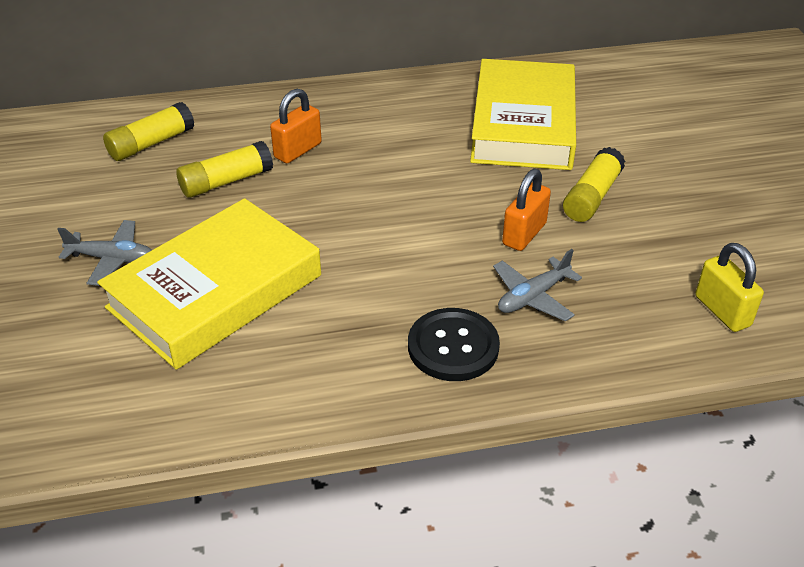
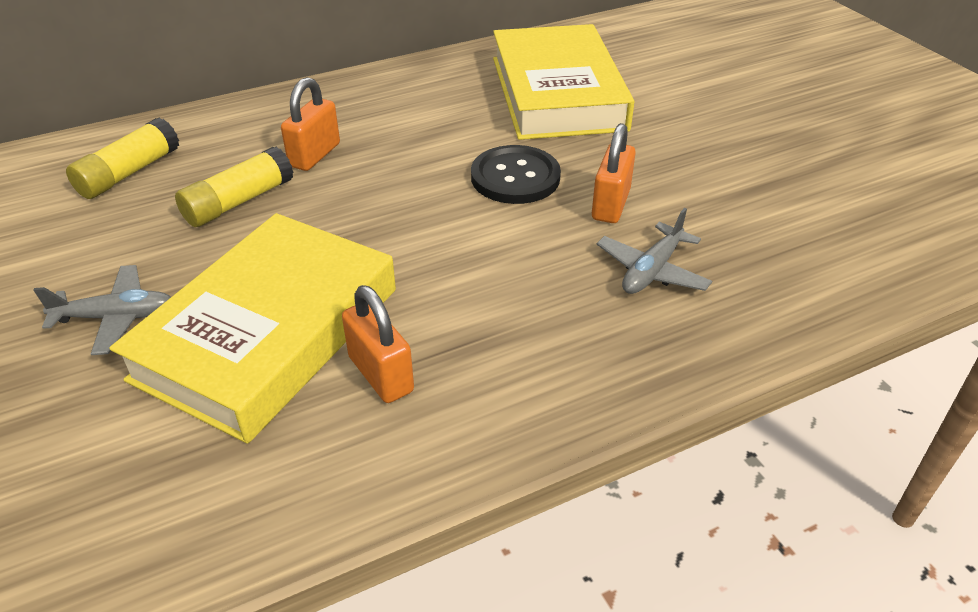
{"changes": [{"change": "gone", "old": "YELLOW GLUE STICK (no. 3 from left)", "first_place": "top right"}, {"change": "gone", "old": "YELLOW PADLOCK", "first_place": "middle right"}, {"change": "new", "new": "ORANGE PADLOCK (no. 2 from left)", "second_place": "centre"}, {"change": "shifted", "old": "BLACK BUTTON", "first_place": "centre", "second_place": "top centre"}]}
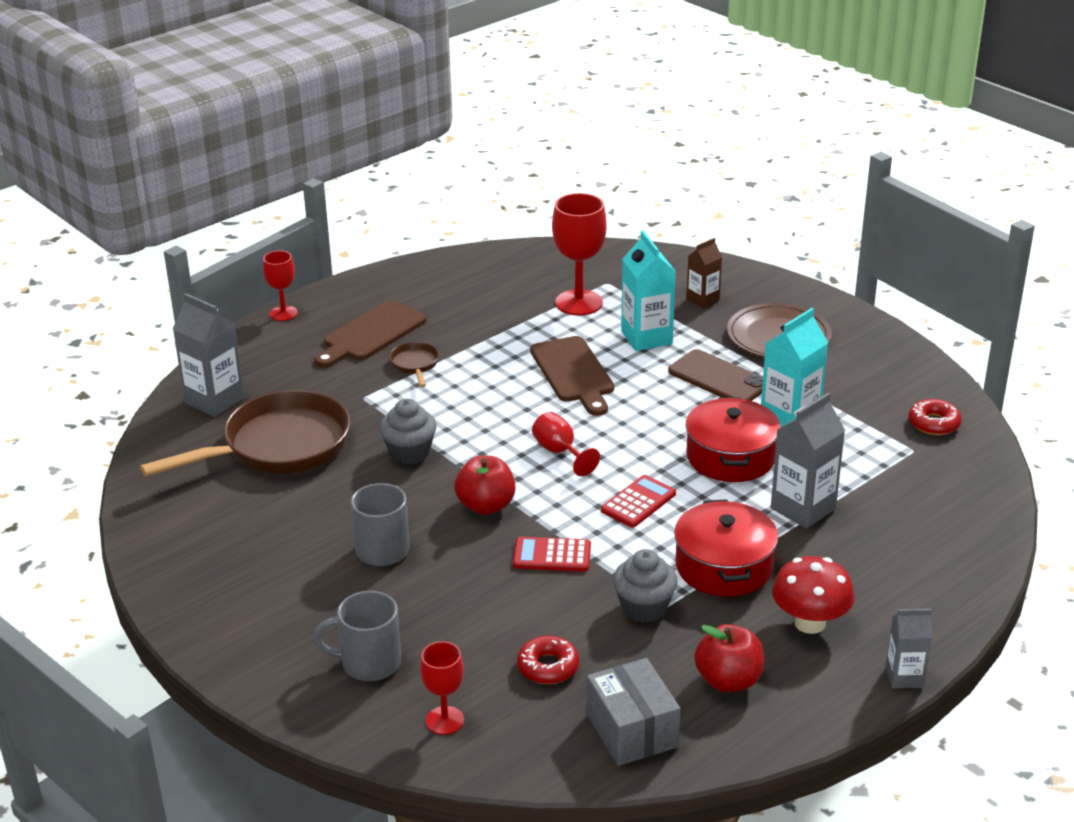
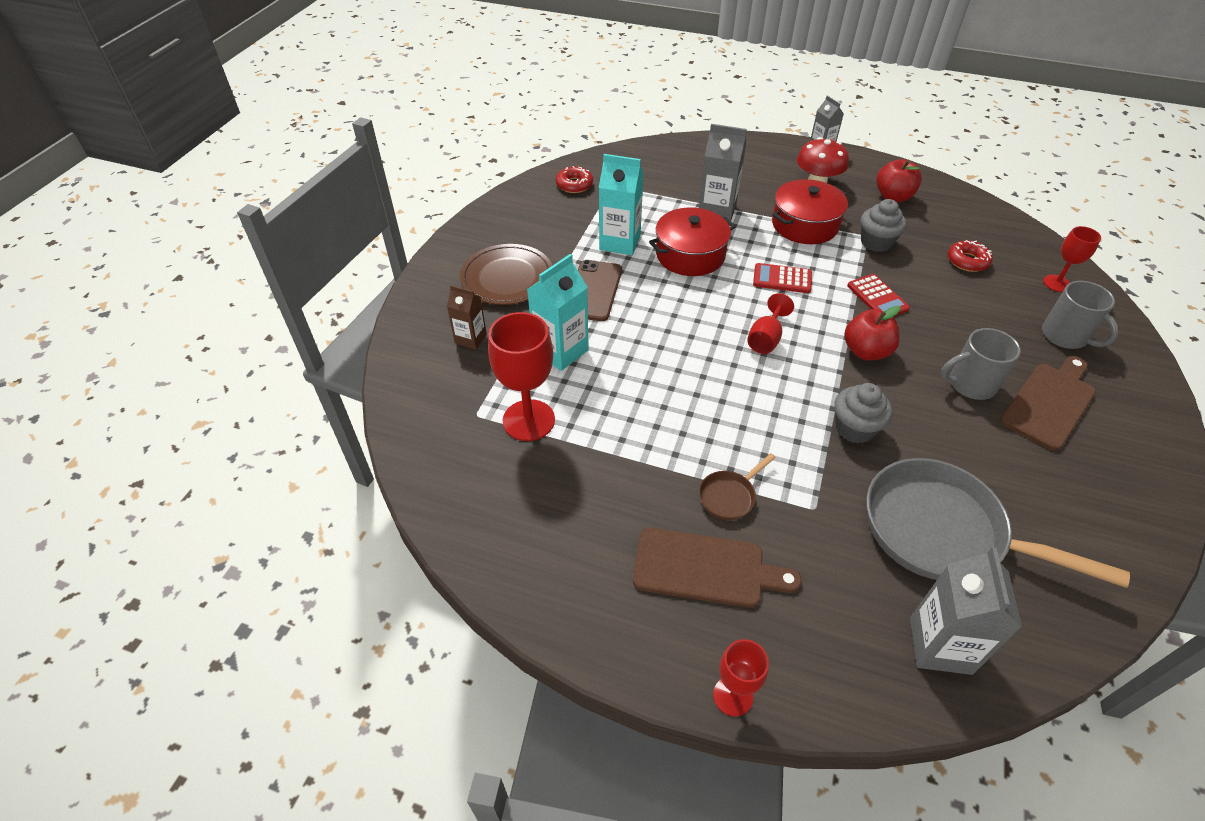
{"changes": [{"change": "gone", "old": "GREY BOX", "first_place": "bottom centre"}, {"change": "shifted", "old": "BROWN CUTTING BOARD (no. 2 from left)", "first_place": "centre", "second_place": "middle right"}, {"change": "repainted", "old": "BROWN PAN (no. 1 from left)", "new": "GREY PAN", "first_place": "middle left", "second_place": "middle right"}]}
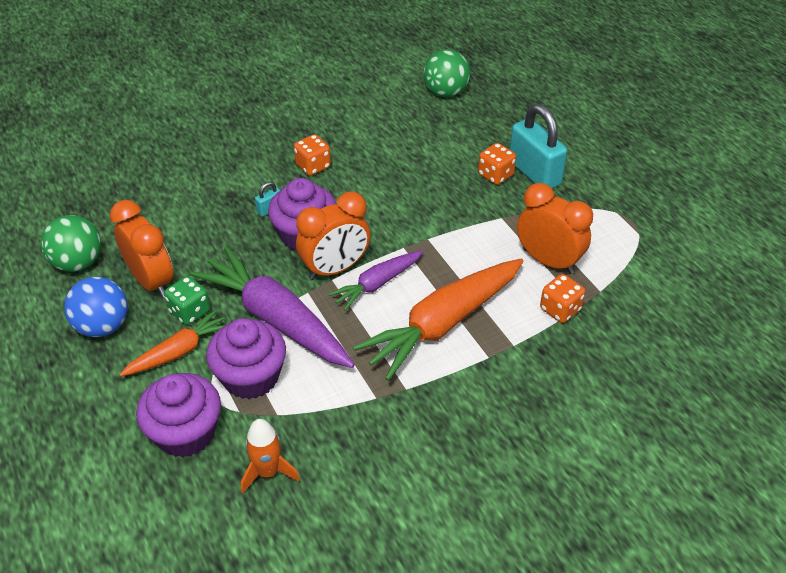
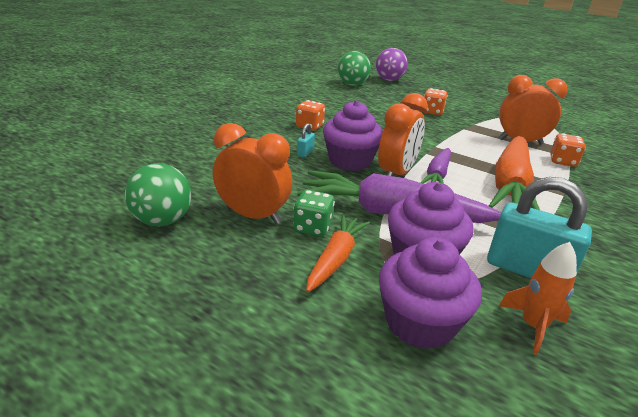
{"changes": [{"change": "gone", "old": "BLUE BALL", "first_place": "middle left"}, {"change": "new", "new": "PURPLE BALL", "second_place": "top centre"}, {"change": "shifted", "old": "TURQUOISE PADLOCK (no. 2 from left)", "first_place": "top right", "second_place": "middle right"}]}
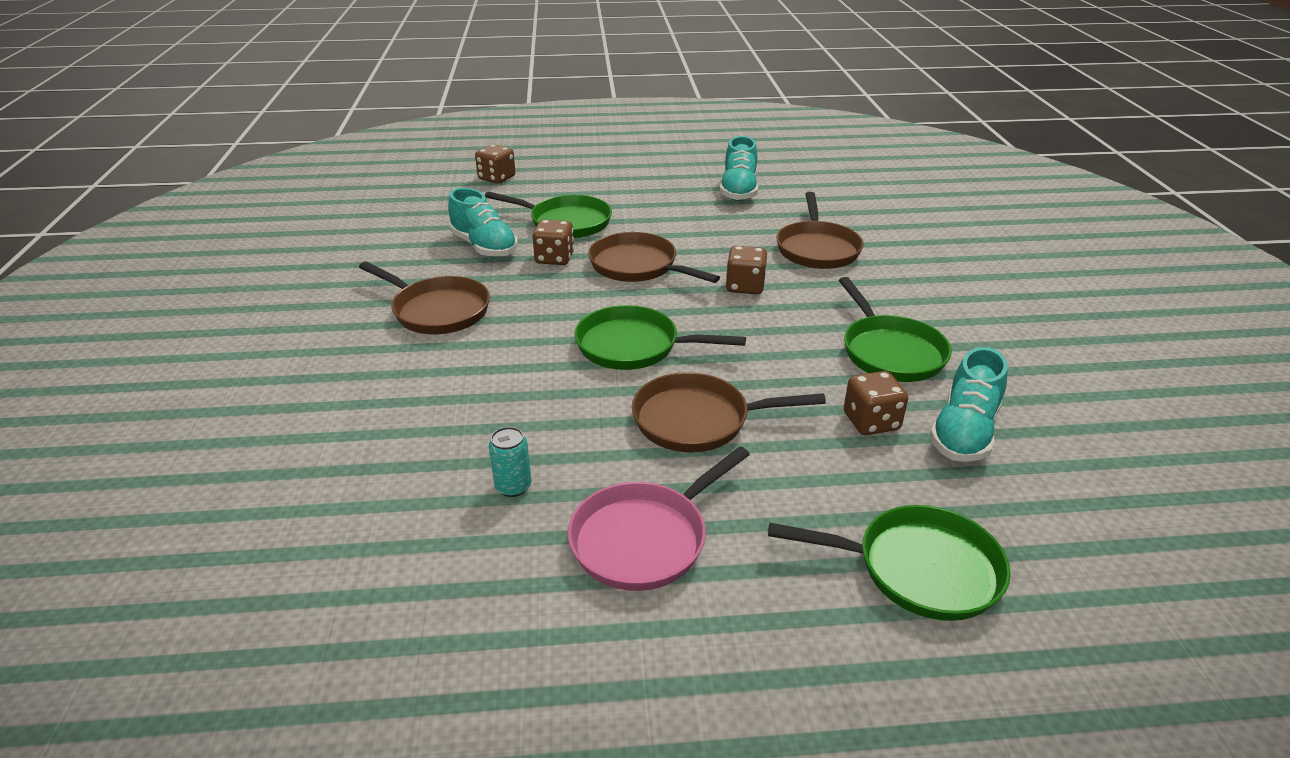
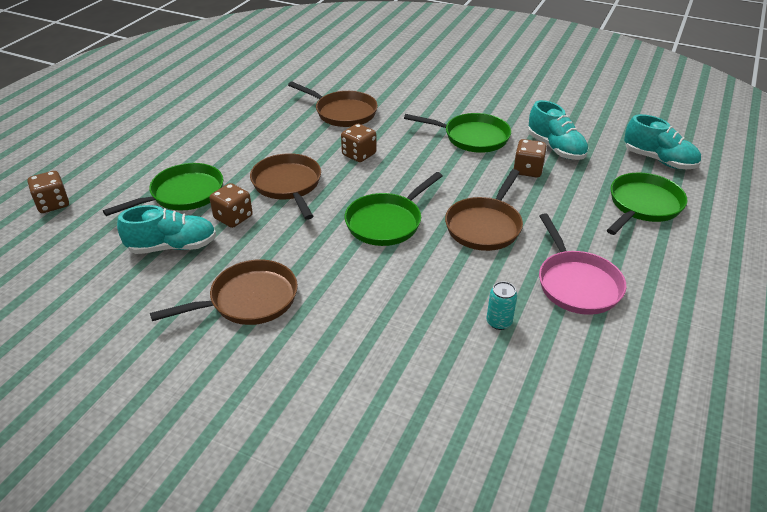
{"changes": [{"change": "shifted", "old": "TURQUOISE SHOE (no. 2 from left in the first image)", "new": "TURQUOISE SHOE (no. 3 from left)", "first_place": "top centre", "second_place": "top right"}, {"change": "rotated", "old": "BROWN PAN (no. 2 from left)", "first_place": "centre", "second_place": "centre", "degrees": 90}]}
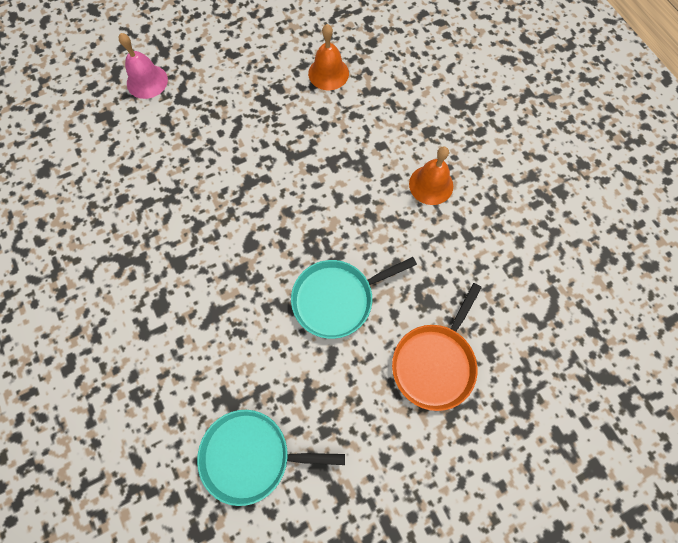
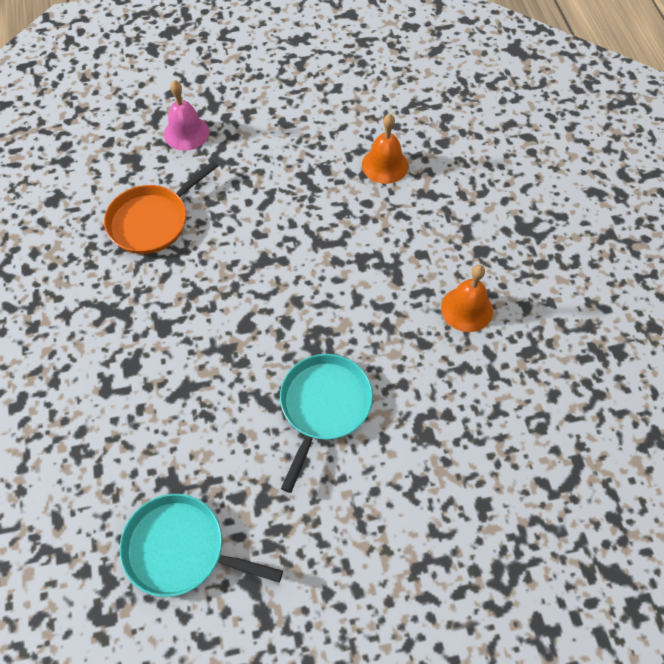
{"changes": [{"change": "shifted", "old": "ORANGE PAN", "first_place": "centre", "second_place": "top left"}, {"change": "rotated", "old": "TURQUOISE PAN (no. 2 from left)", "first_place": "centre", "second_place": "centre", "degrees": 120}]}
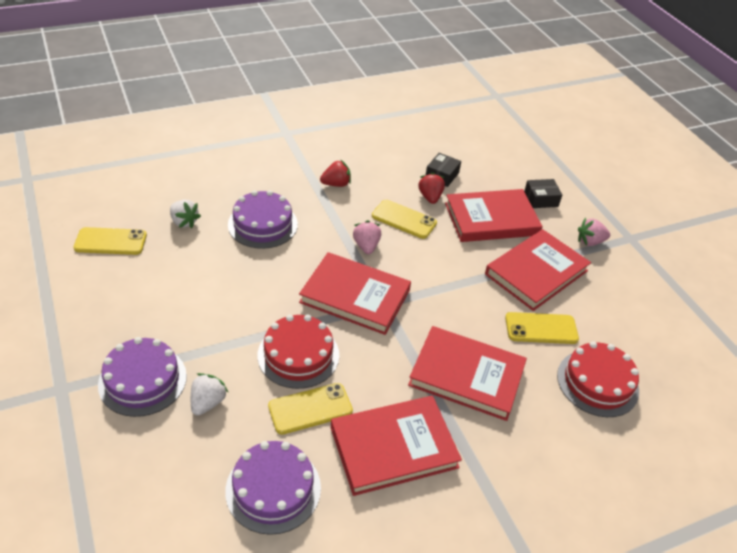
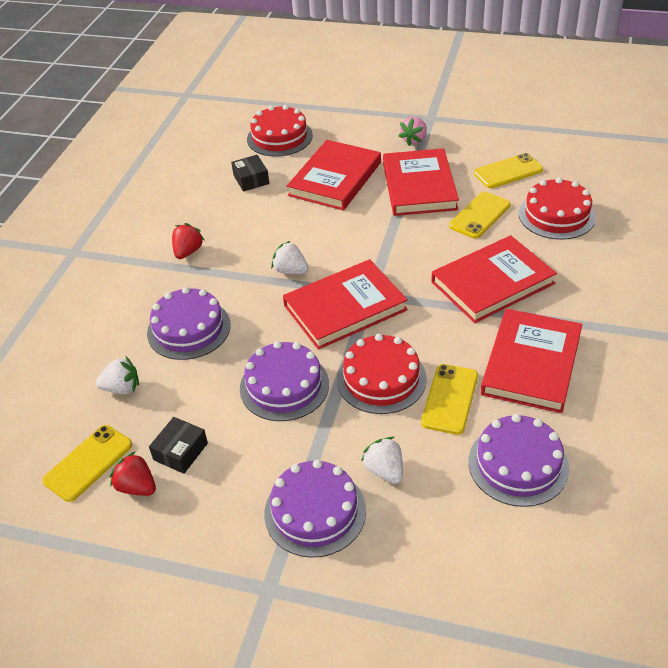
{"changes": [{"change": "new", "new": "PURPLE CAKE (no. 2 from left)", "second_place": "centre"}, {"change": "new", "new": "RED CAKE (no. 1 from left)", "second_place": "top centre"}, {"change": "shifted", "old": "YELLOW PHONE (no. 3 from left in the first image)", "new": "YELLOW PHONE (no. 4 from left)", "first_place": "centre", "second_place": "top right"}, {"change": "shifted", "old": "RED STRAWBERRY (no. 2 from left in the first image)", "new": "RED STRAWBERRY (no. 1 from left)", "first_place": "centre", "second_place": "bottom left"}, {"change": "shifted", "old": "BLACK BOX (no. 2 from left in the first image)", "new": "BLACK BOX (no. 1 from left)", "first_place": "middle right", "second_place": "middle left"}, {"change": "repainted", "old": "PINK STRAWBERRY (no. 1 from left)", "new": "WHITE STRAWBERRY (no. 2 from left)", "first_place": "centre", "second_place": "centre"}]}
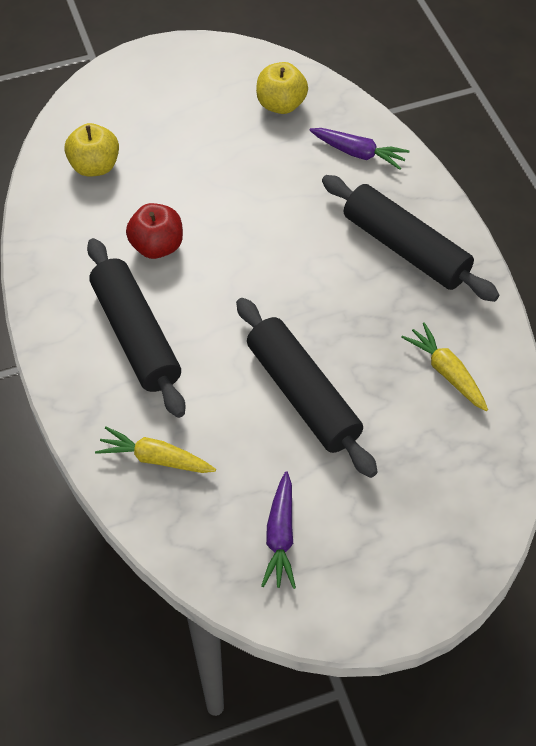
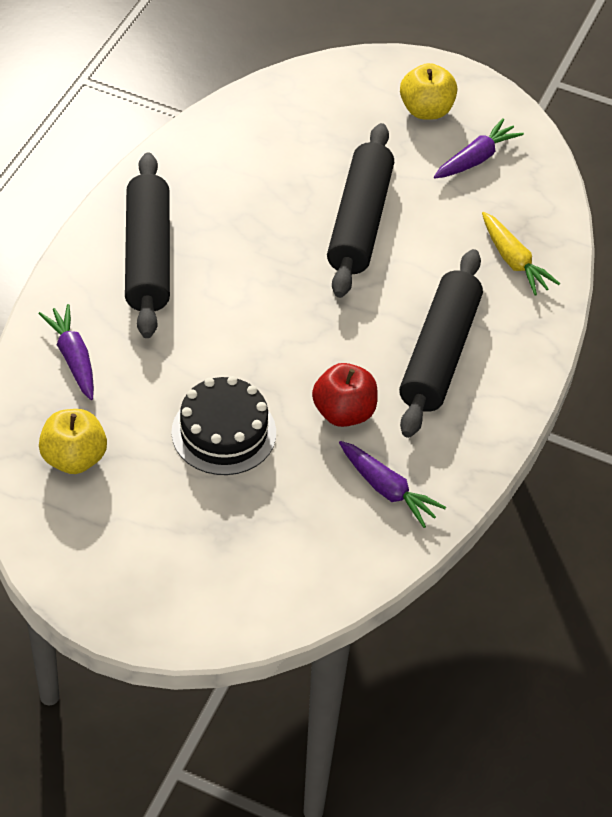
{"changes": [{"change": "gone", "old": "YELLOW CARROT (no. 2 from left)", "first_place": "middle right"}, {"change": "new", "new": "BLACK CAKE", "second_place": "centre"}, {"change": "new", "new": "PURPLE CARROT (no. 2 from left)", "second_place": "centre"}, {"change": "shifted", "old": "YELLOW APPLE (no. 1 from left in the first image)", "new": "YELLOW APPLE (no. 2 from left)", "first_place": "top left", "second_place": "top right"}]}
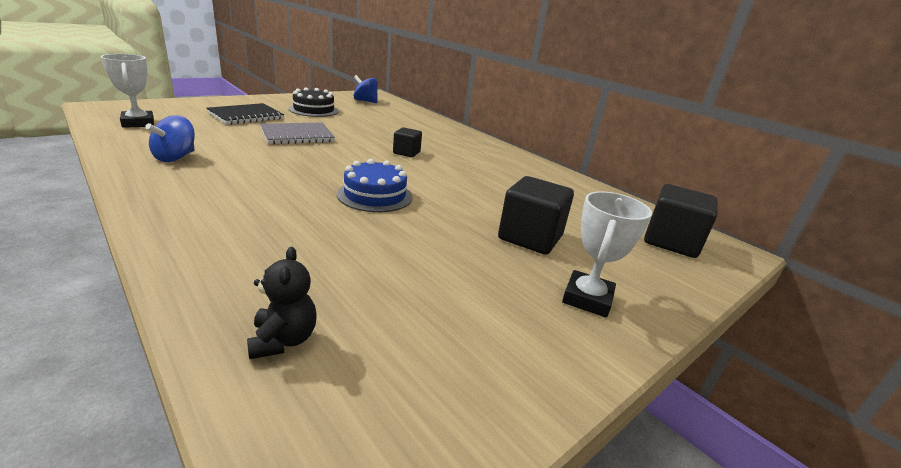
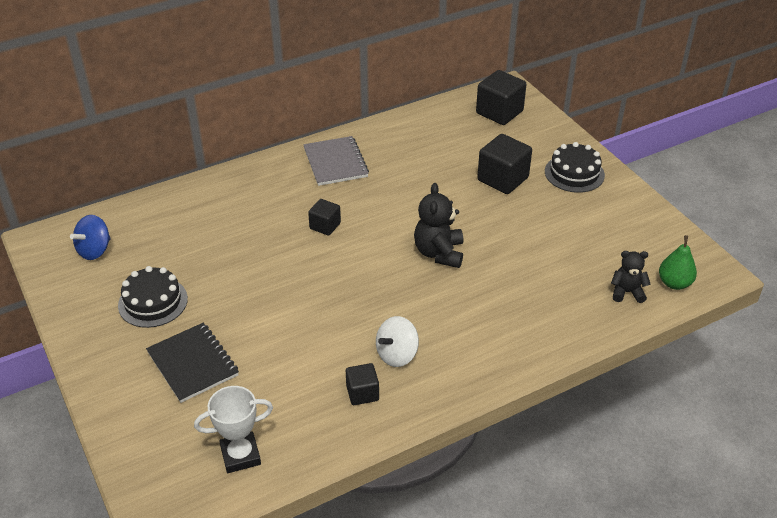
{"changes": [{"change": "new", "new": "WHITE SPINNING TOP", "second_place": "centre"}, {"change": "new", "new": "GREEN PEAR", "second_place": "middle right"}, {"change": "shifted", "old": "GREY NOTEBOOK", "first_place": "top left", "second_place": "top centre"}, {"change": "swapped", "old": "BLUE SPINNING TOP (no. 1 from left)", "new": "BLACK CUBE (no. 2 from left)", "first_place": "top left", "second_place": "bottom centre"}, {"change": "swapped", "old": "BLUE CAKE", "new": "BLACK TEDDY BEAR (no. 1 from left)", "first_place": "centre", "second_place": "centre"}, {"change": "swapped", "old": "WHITE TROPHY (no. 2 from left)", "new": "BLACK CAKE (no. 2 from left)", "first_place": "middle right", "second_place": "top right"}]}
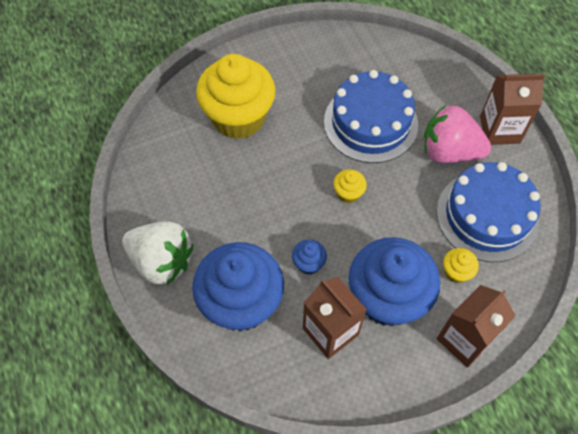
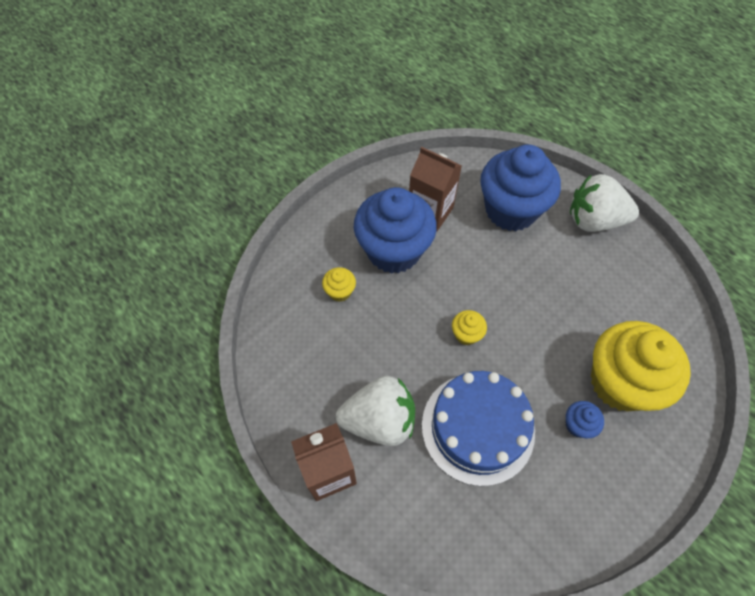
{"changes": [{"change": "gone", "old": "BROWN CARTON (no. 2 from left)", "first_place": "bottom right"}, {"change": "gone", "old": "BLUE CAKE (no. 2 from left)", "first_place": "middle right"}, {"change": "shifted", "old": "BLUE CUPCAKE (no. 2 from left in the first image)", "new": "BLUE CUPCAKE (no. 3 from left)", "first_place": "centre", "second_place": "bottom right"}, {"change": "repainted", "old": "PINK STRAWBERRY", "new": "WHITE STRAWBERRY (no. 1 from left)", "first_place": "top right", "second_place": "bottom centre"}]}
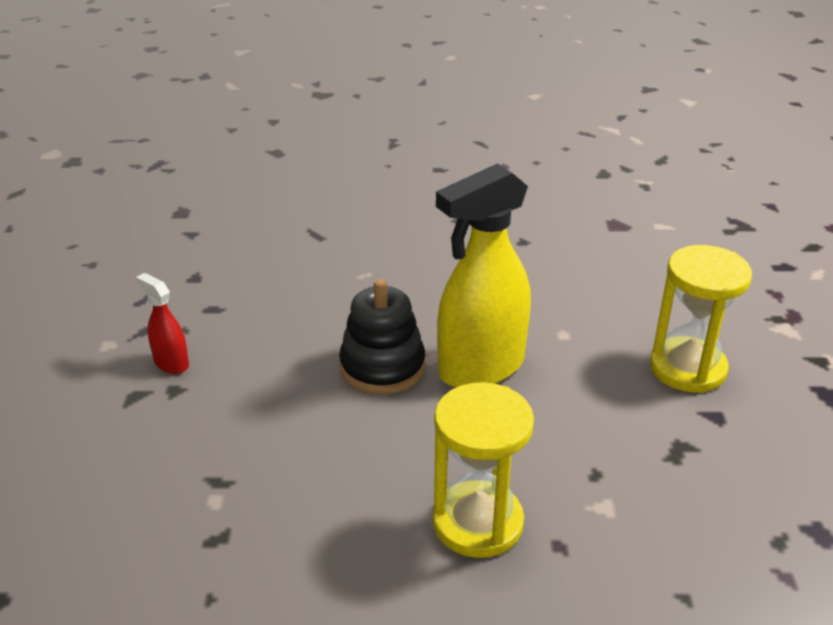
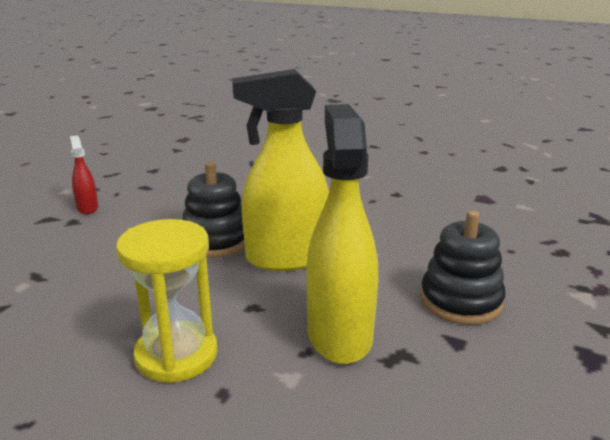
{"changes": [{"change": "new", "new": "YELLOW SPRAY BOTTLE (no. 2 from left)", "second_place": "centre"}, {"change": "swapped", "old": "YELLOW HOURGLASS (no. 2 from left)", "new": "BLACK STACKING TOY (no. 2 from left)", "first_place": "middle right", "second_place": "middle right"}]}
